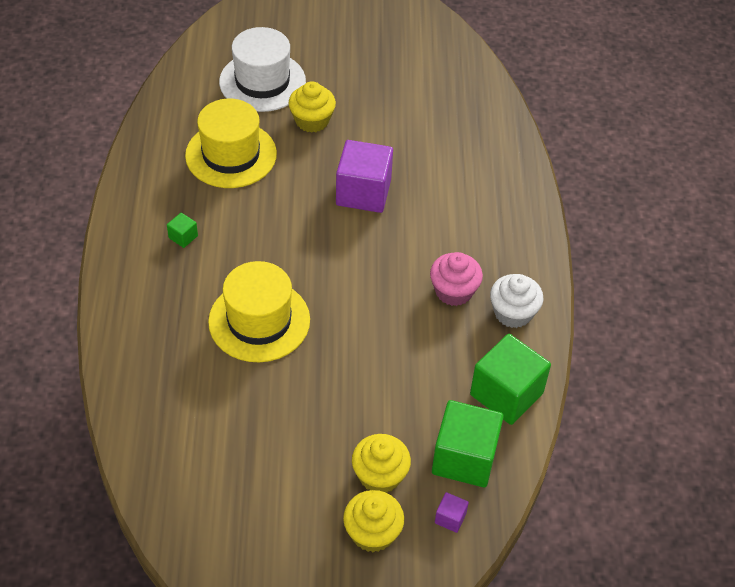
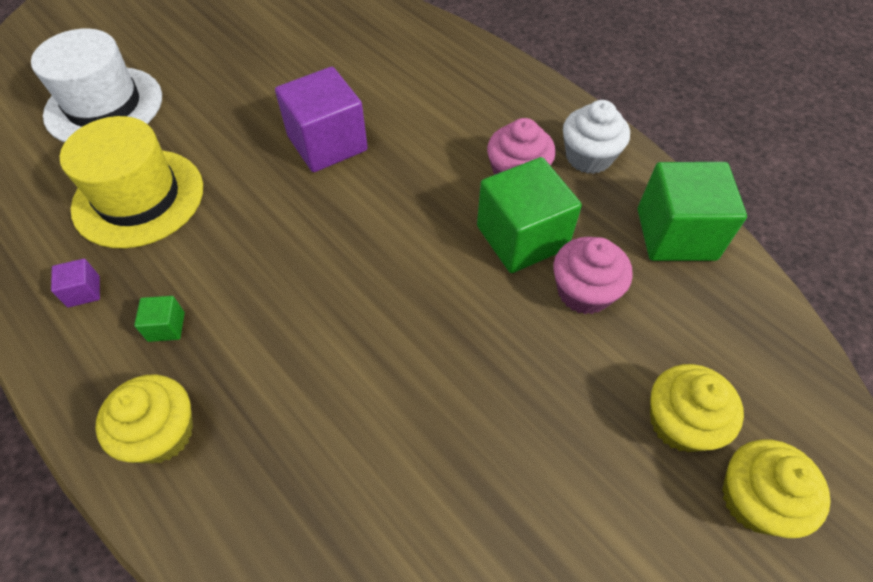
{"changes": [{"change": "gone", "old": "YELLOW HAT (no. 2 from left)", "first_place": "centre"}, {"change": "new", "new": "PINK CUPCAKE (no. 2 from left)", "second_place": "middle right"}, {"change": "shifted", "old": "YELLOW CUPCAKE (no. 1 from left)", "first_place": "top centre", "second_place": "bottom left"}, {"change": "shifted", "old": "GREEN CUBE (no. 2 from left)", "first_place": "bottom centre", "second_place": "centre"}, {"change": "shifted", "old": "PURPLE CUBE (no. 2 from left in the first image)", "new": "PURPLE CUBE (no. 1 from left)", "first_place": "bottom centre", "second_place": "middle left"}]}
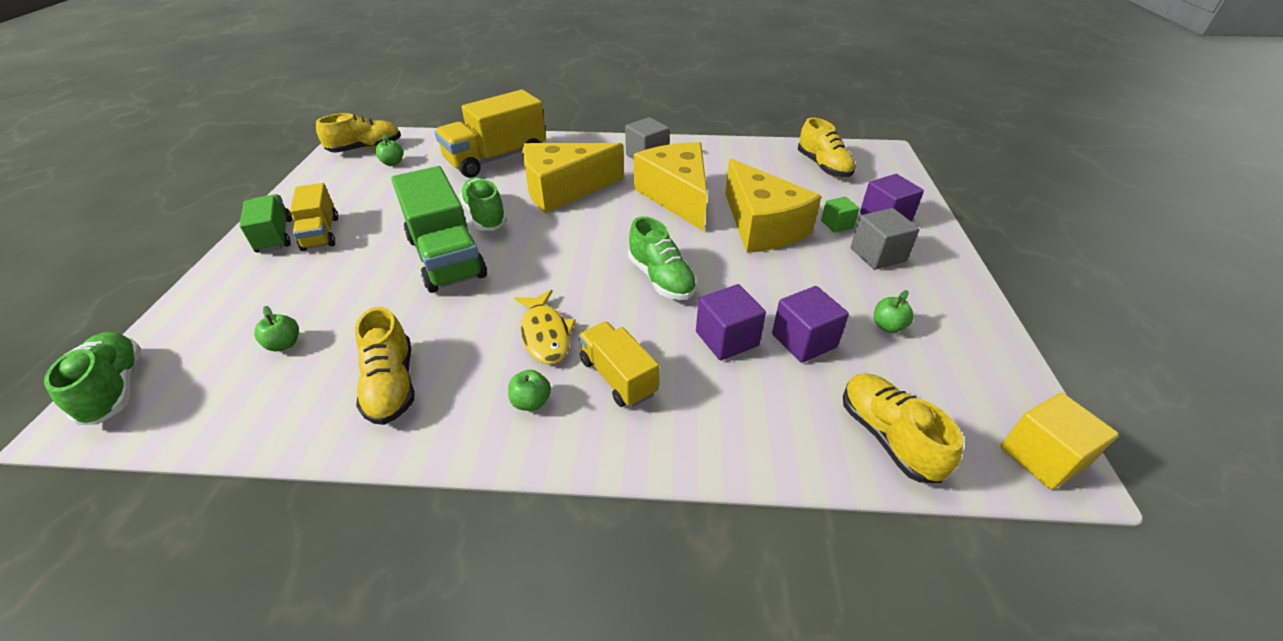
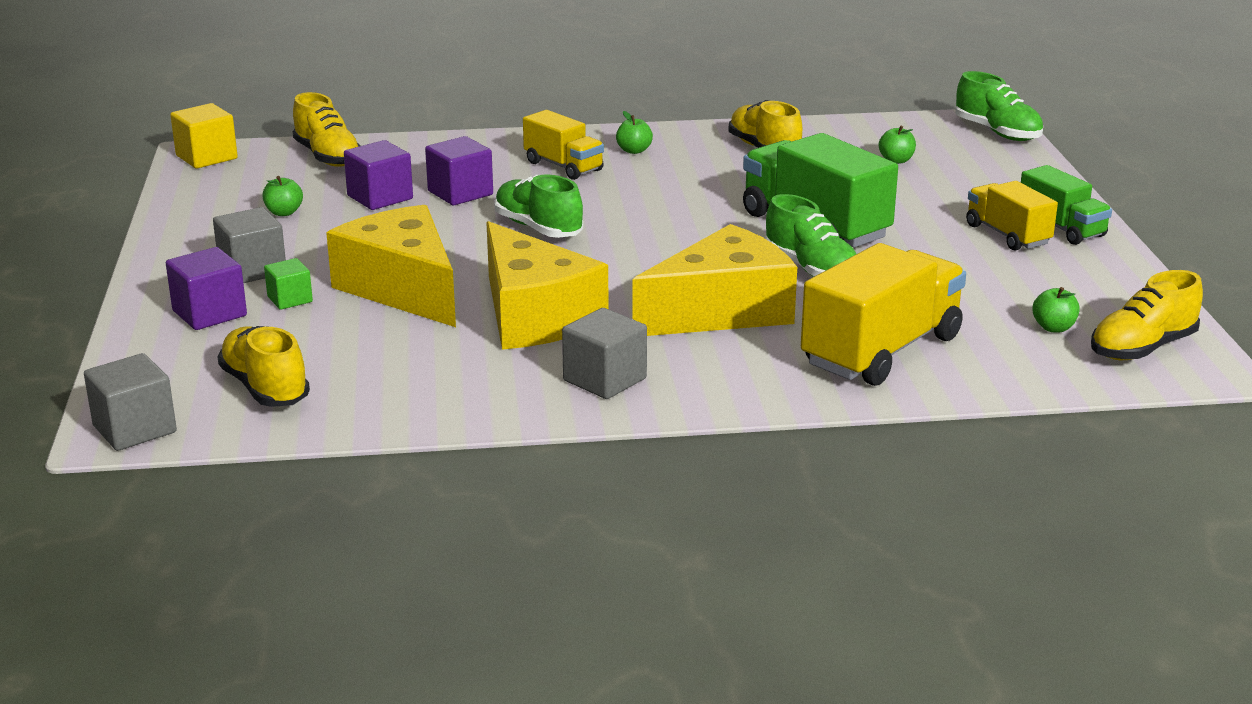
{"changes": [{"change": "gone", "old": "YELLOW FISH", "first_place": "centre"}, {"change": "new", "new": "GREY CUBE (no. 1 from left)", "second_place": "middle left"}]}
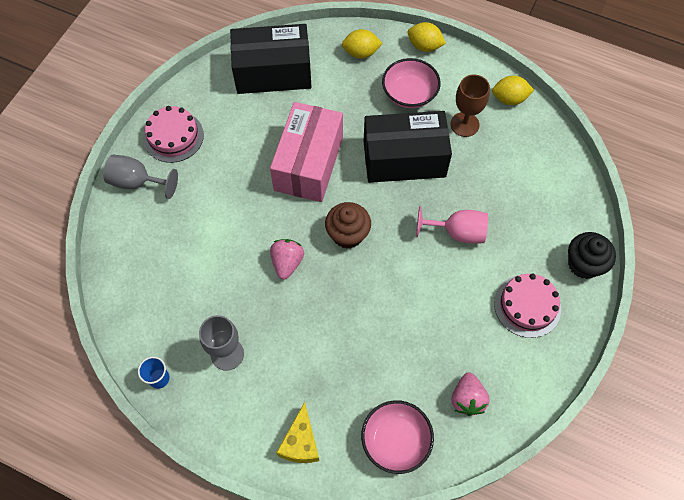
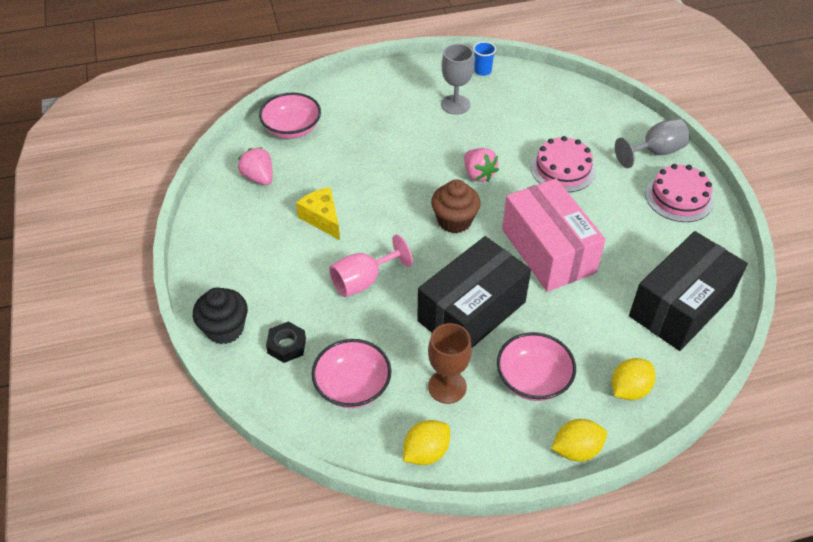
{"changes": [{"change": "new", "new": "BLACK NUT", "second_place": "centre"}, {"change": "new", "new": "PINK BOWL (no. 2 from left)", "second_place": "bottom centre"}, {"change": "shifted", "old": "YELLOW CHEESE", "first_place": "bottom centre", "second_place": "centre"}, {"change": "shifted", "old": "PINK CAKE (no. 2 from left in the first image)", "new": "PINK CAKE (no. 1 from left)", "first_place": "middle right", "second_place": "top right"}]}
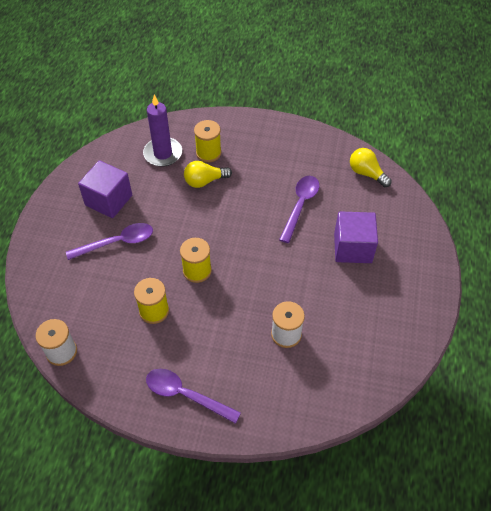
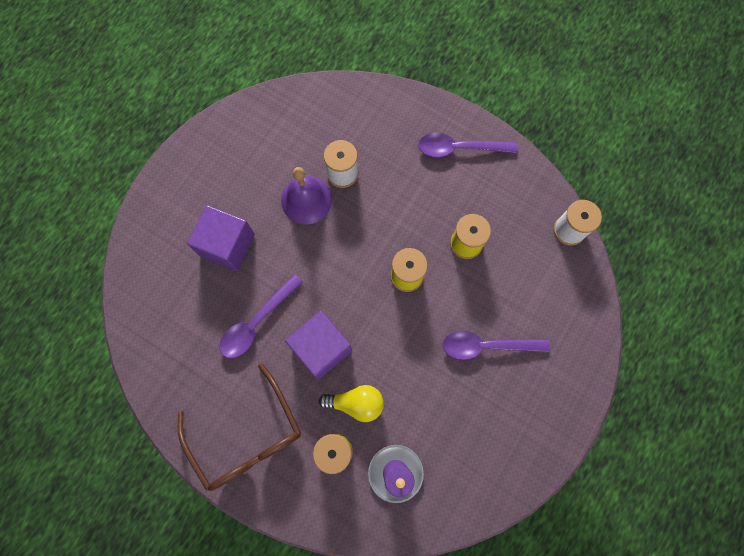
{"changes": [{"change": "gone", "old": "YELLOW LIGHT BULB (no. 2 from left)", "first_place": "top right"}, {"change": "new", "new": "BROWN GLASSES", "second_place": "bottom left"}, {"change": "new", "new": "PURPLE BELL", "second_place": "centre"}, {"change": "shifted", "old": "PURPLE CUBE (no. 1 from left in the first image)", "new": "PURPLE CUBE (no. 2 from left)", "first_place": "middle left", "second_place": "centre"}, {"change": "rotated", "old": "PURPLE SPOON (no. 2 from left)", "first_place": "bottom centre", "second_place": "top centre", "degrees": 135}]}
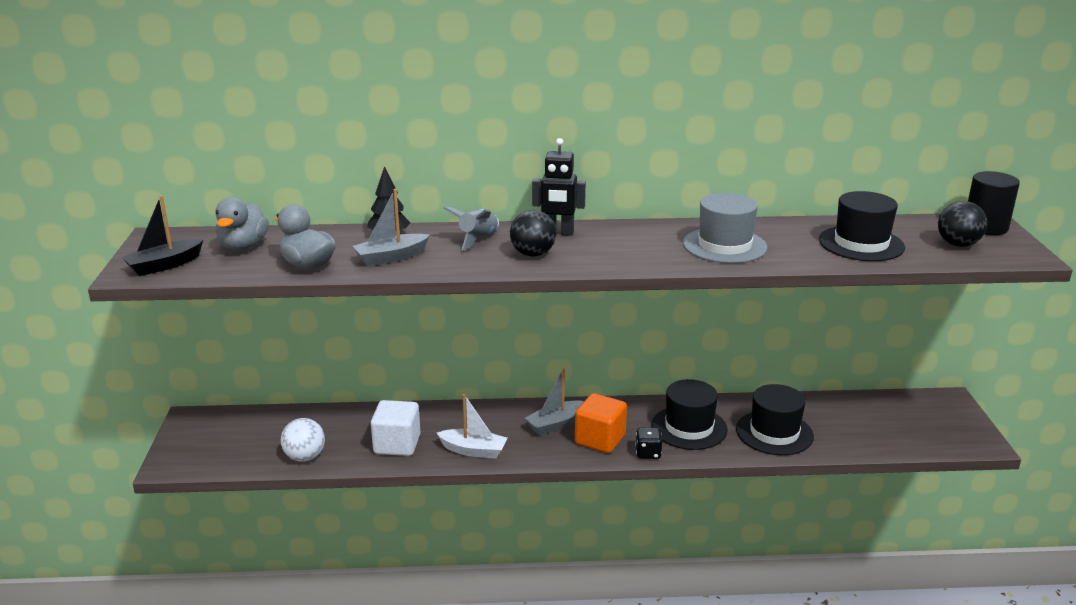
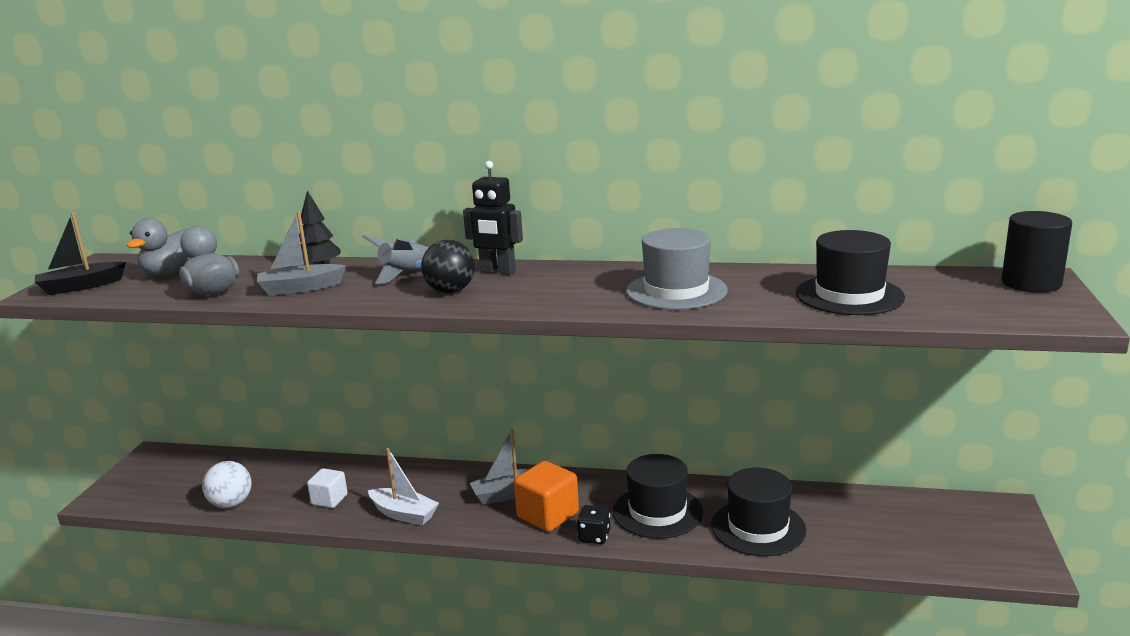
{"changes": [{"change": "gone", "old": "BLACK BALL (no. 2 from left)", "first_place": "middle right"}, {"change": "scaled", "old": "WHITE CUBE", "first_place": "bottom centre", "second_place": "bottom left", "factor": 0.62}]}
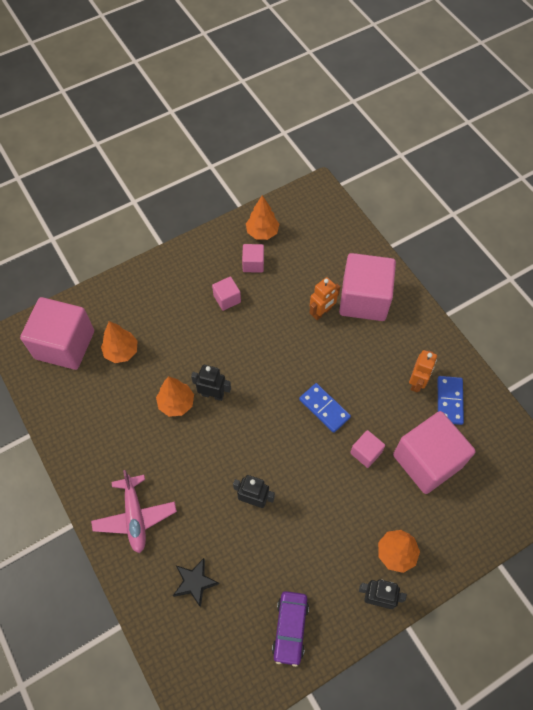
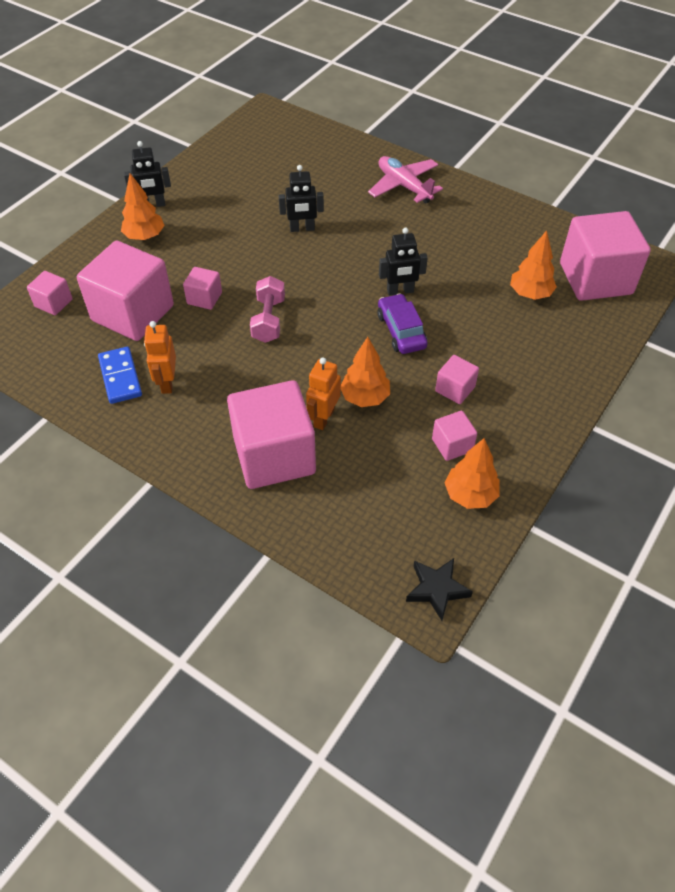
{"changes": [{"change": "new", "new": "PINK CUBE (no. 1 from left)", "second_place": "top left"}, {"change": "shifted", "old": "ORANGE TREE (no. 2 from left)", "first_place": "middle left", "second_place": "centre"}, {"change": "shifted", "old": "BLACK STAR", "first_place": "bottom centre", "second_place": "centre"}, {"change": "shifted", "old": "PURPLE CAR", "first_place": "bottom centre", "second_place": "centre"}, {"change": "swapped", "old": "BLUE DOMINO (no. 1 from left)", "new": "PINK DUMBBELL", "first_place": "centre", "second_place": "centre"}]}
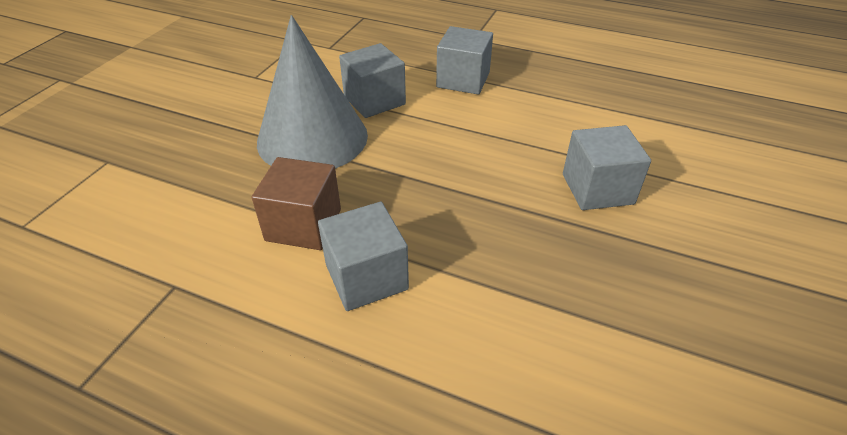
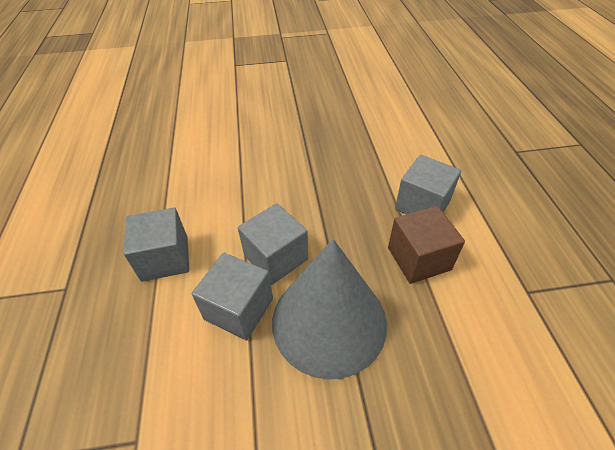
{"changes": [{"change": "shifted", "old": "GREY CUBE (no. 4 from left in the first image)", "new": "GREY CUBE (no. 3 from left)", "first_place": "middle right", "second_place": "centre"}]}
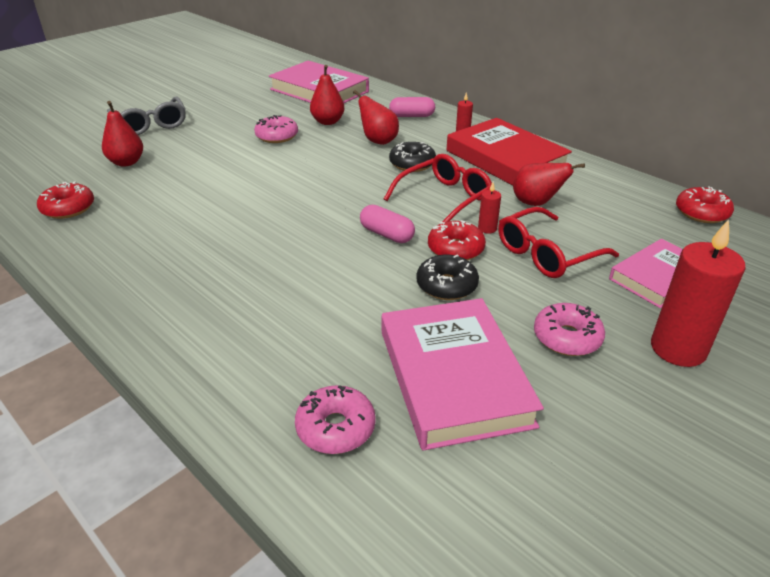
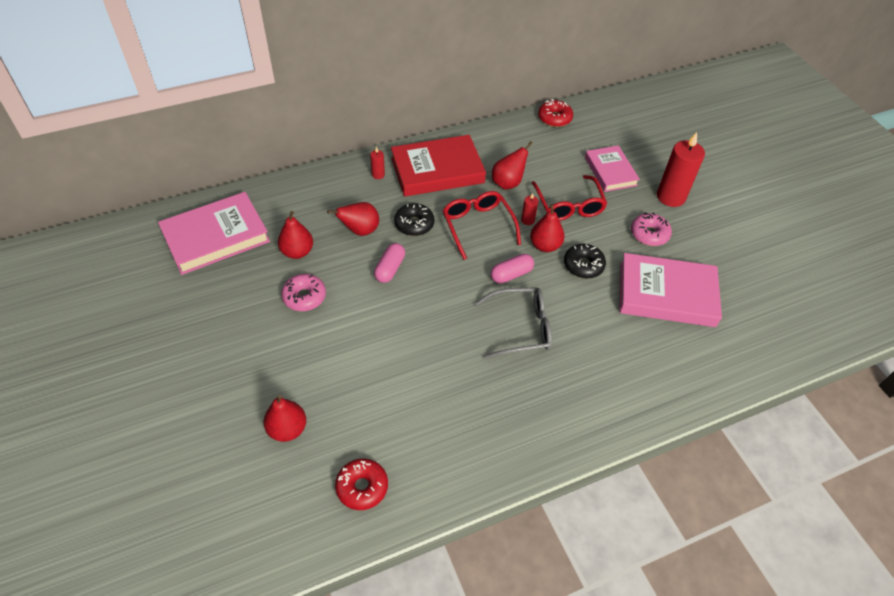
{"changes": [{"change": "gone", "old": "PINK DONUT (no. 2 from left)", "first_place": "bottom centre"}, {"change": "shifted", "old": "GREY GLASSES", "first_place": "top left", "second_place": "centre"}, {"change": "shifted", "old": "PINK CAPSULE (no. 2 from left in the first image)", "new": "PINK CAPSULE (no. 1 from left)", "first_place": "top centre", "second_place": "centre"}, {"change": "swapped", "old": "RED DONUT (no. 2 from left)", "new": "RED PEAR (no. 5 from left)", "first_place": "centre", "second_place": "centre"}]}
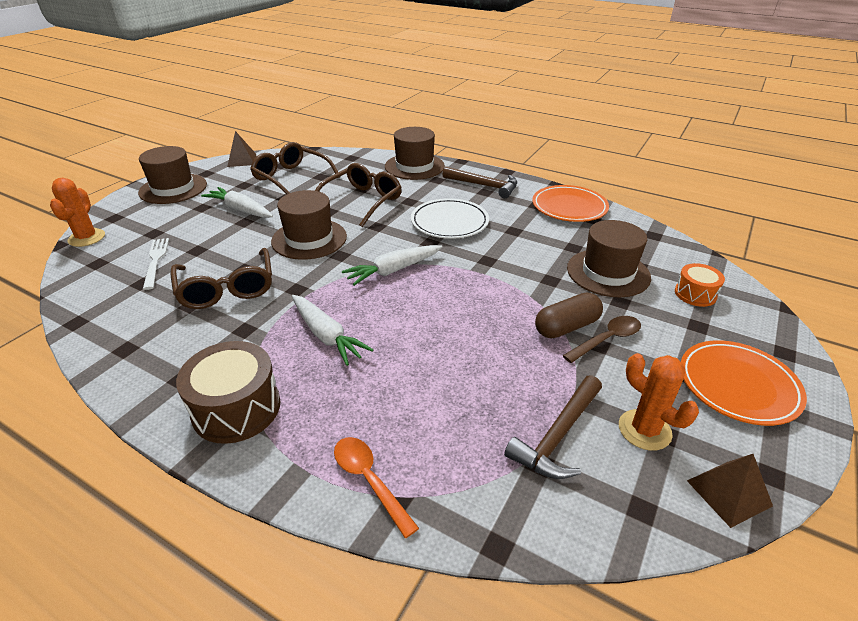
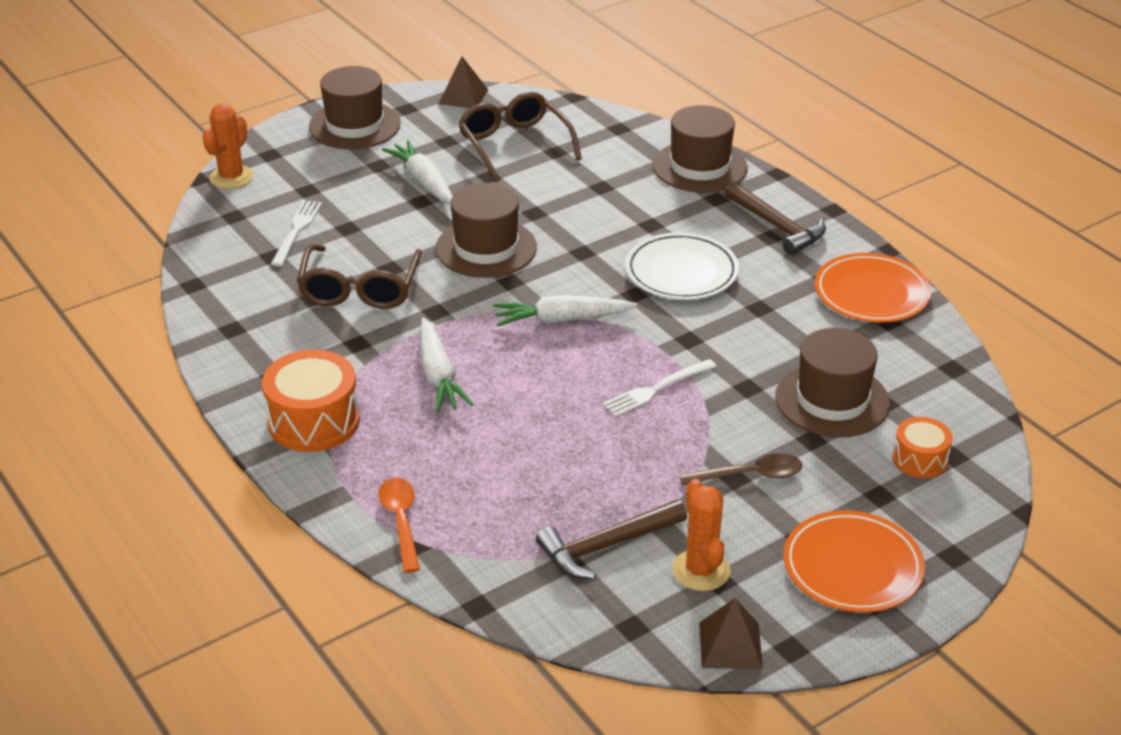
{"changes": [{"change": "gone", "old": "BROWN GLASSES (no. 3 from left)", "first_place": "top centre"}, {"change": "gone", "old": "BROWN CAPSULE", "first_place": "centre"}, {"change": "new", "new": "WHITE FORK (no. 2 from left)", "second_place": "centre"}, {"change": "repainted", "old": "BROWN DRUM", "new": "ORANGE DRUM (no. 1 from left)", "first_place": "middle left", "second_place": "middle left"}]}
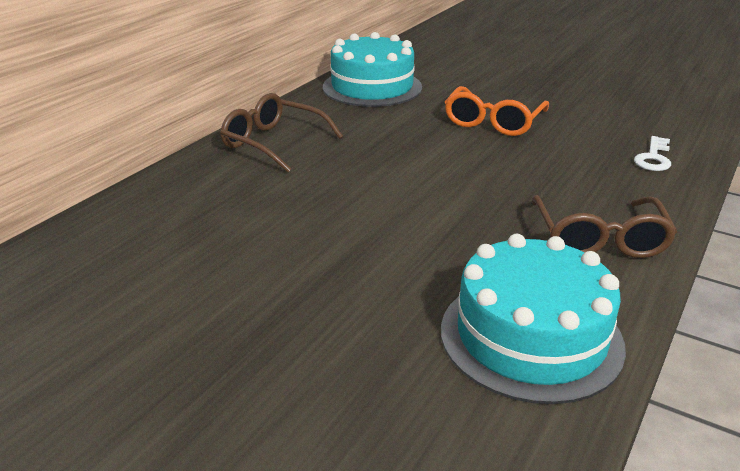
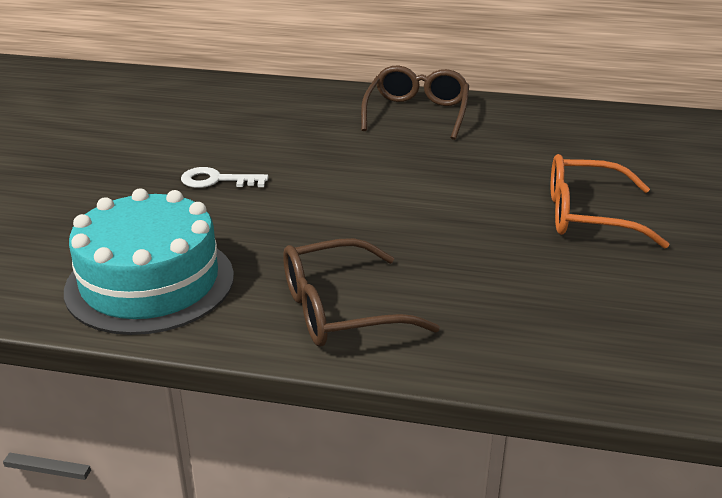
{"changes": [{"change": "gone", "old": "TURQUOISE CAKE (no. 1 from left)", "first_place": "top centre"}, {"change": "shifted", "old": "WHITE KEY", "first_place": "top right", "second_place": "middle left"}]}
